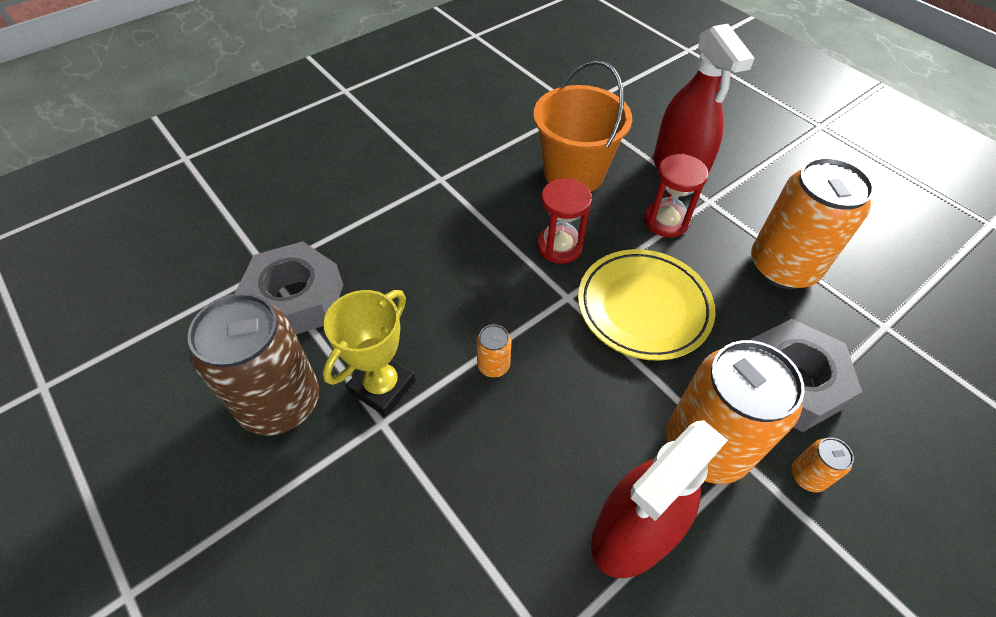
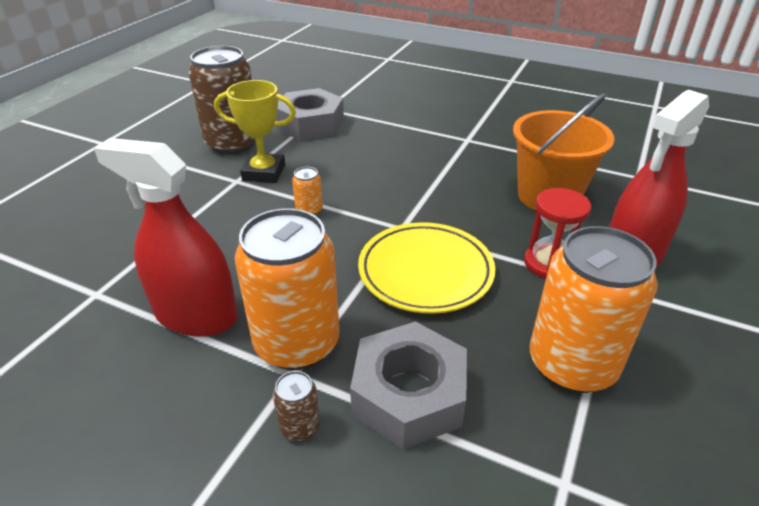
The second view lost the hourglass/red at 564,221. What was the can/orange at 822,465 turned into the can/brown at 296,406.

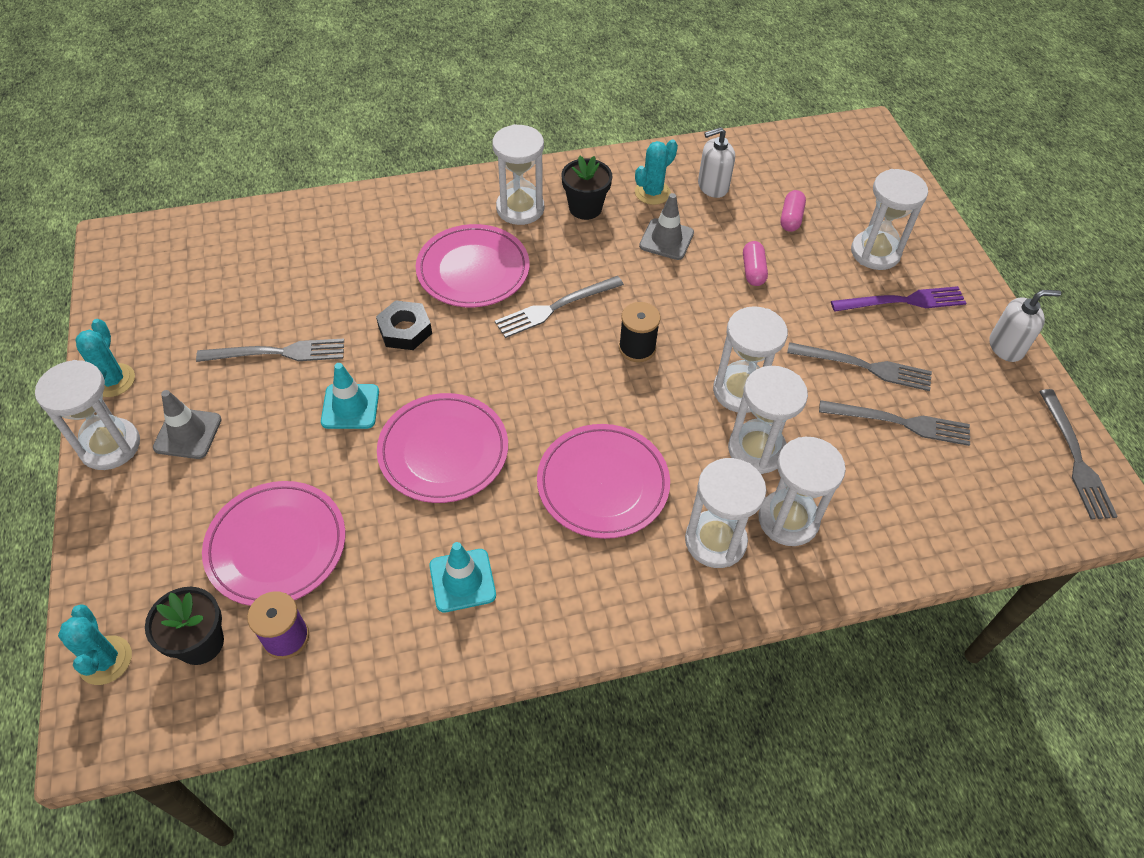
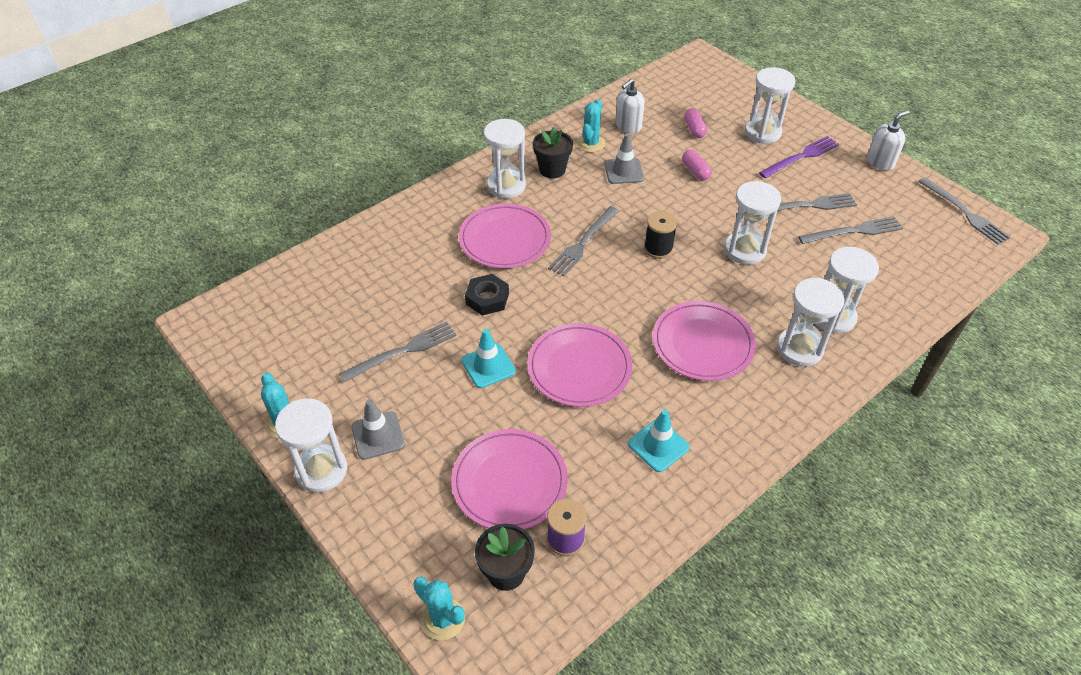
The second view lost the hourglass/white at 768,420.

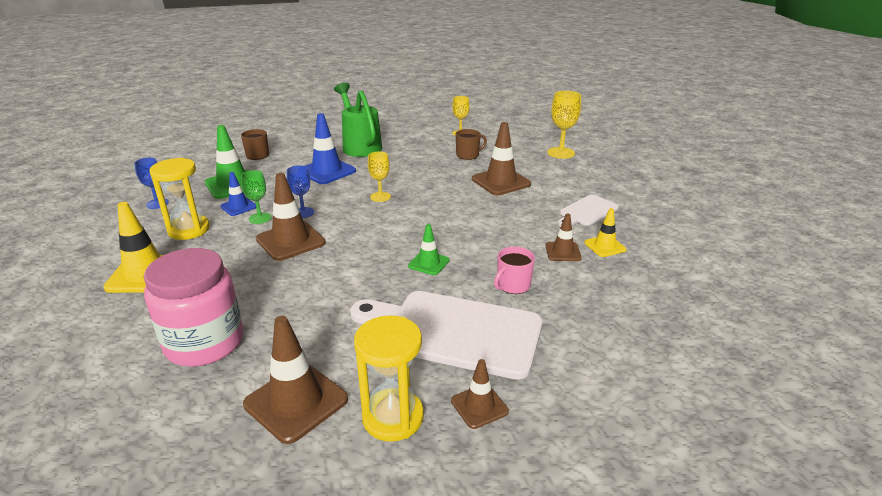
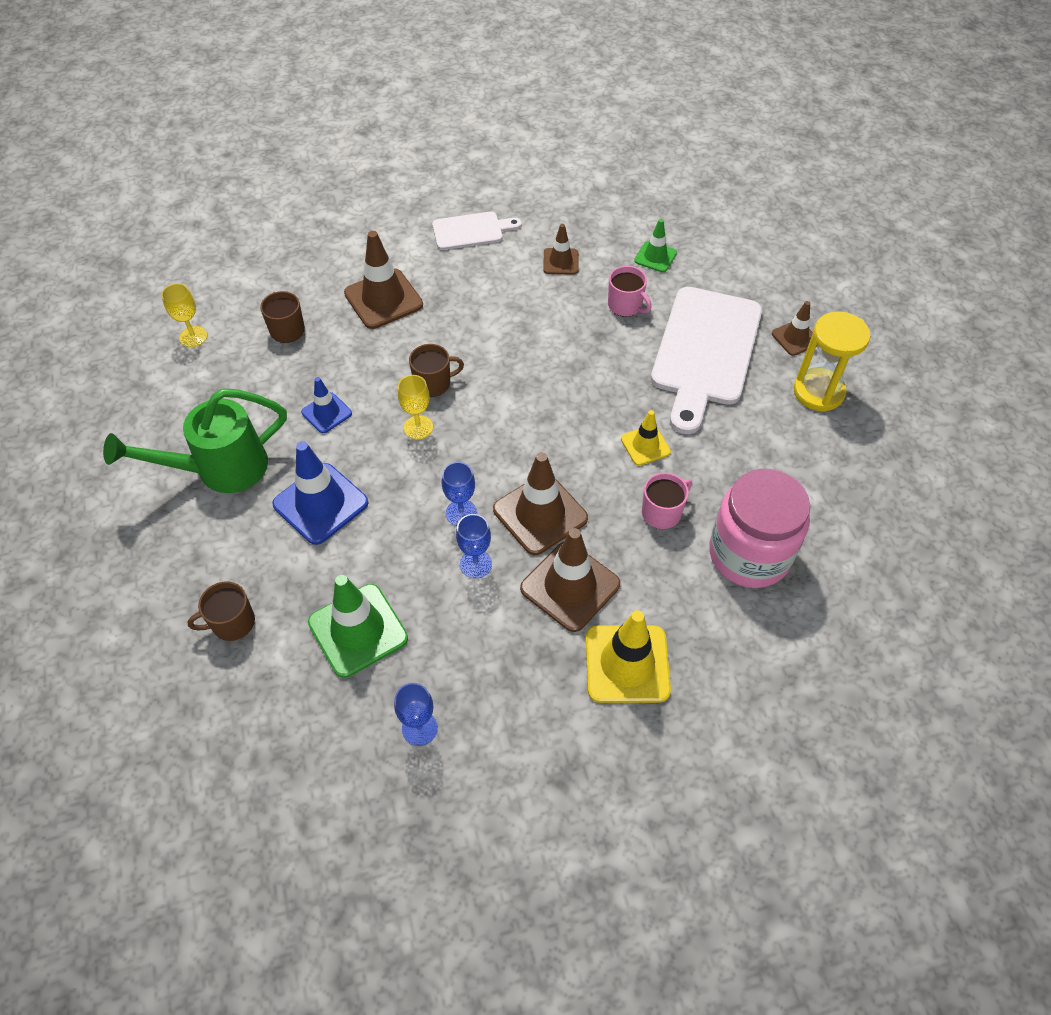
The second view lost the hourglass/yellow at 179,199. The second view lost the goblet/yellow at 564,125. The second view gained the mug/brown at 436,370. The second view gained the mug/pink at 667,501. The traffic cone/blue ended up elsewhere, having gone from 238,194 to 326,405. The traffic cone/brown ended up elsewhere, having gone from 295,380 to 570,580. The traffic cone/green ended up elsewhere, having gone from 429,249 to 655,245. The traffic cone/yellow ended up elsewhere, having gone from 605,232 to 646,438. What was the goblet/green at 256,197 turned into the goblet/blue at 474,546. The cutting board/white at 588,211 ended up facing another way, 60 degrees counterclockwise from before.

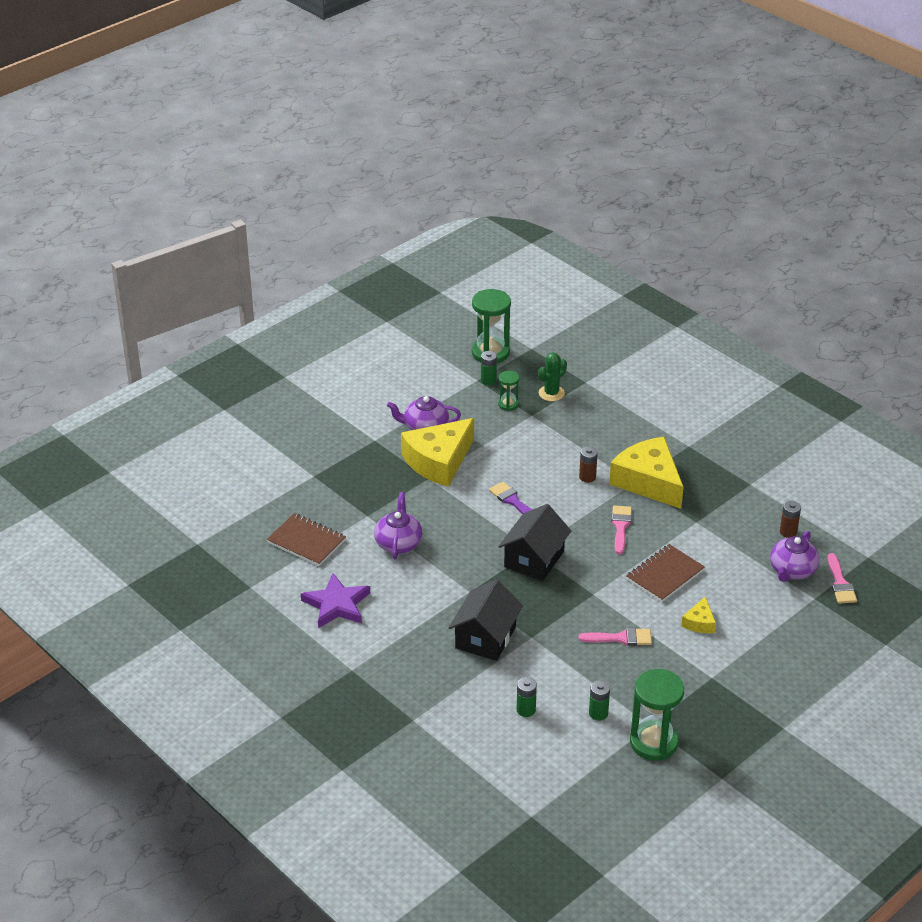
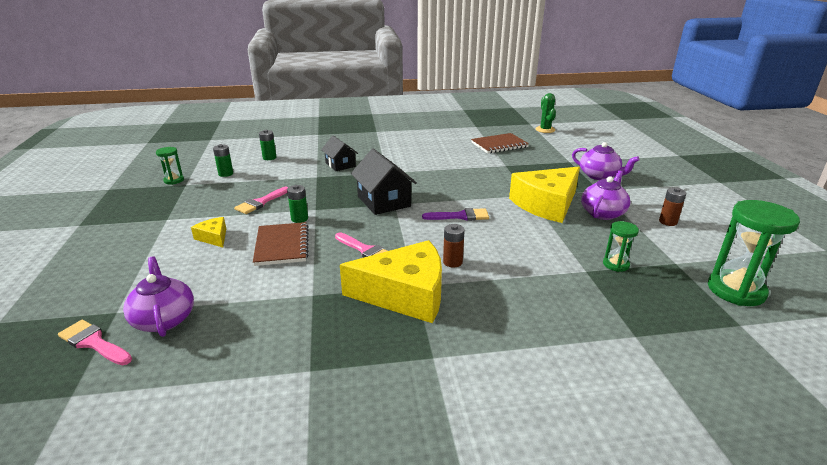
The second view lost the star/purple at 335,600. The teapot/purple ended up elsewhere, having gone from 398,525 to 606,161. The battery/green ended up elsewhere, having gone from 489,368 to 297,204. The cactus/green ended up elsewhere, having gone from 552,376 to 546,113. The battery/brown ended up elsewhere, having gone from 790,519 to 673,207. The cheese/yellow at 437,452 ended up facing another way, 120 degrees counterclockwise from before. The size of the house/black at 486,620 changed by a factor of 0.65. The size of the hourglass/green at 657,715 changed by a factor of 0.52.

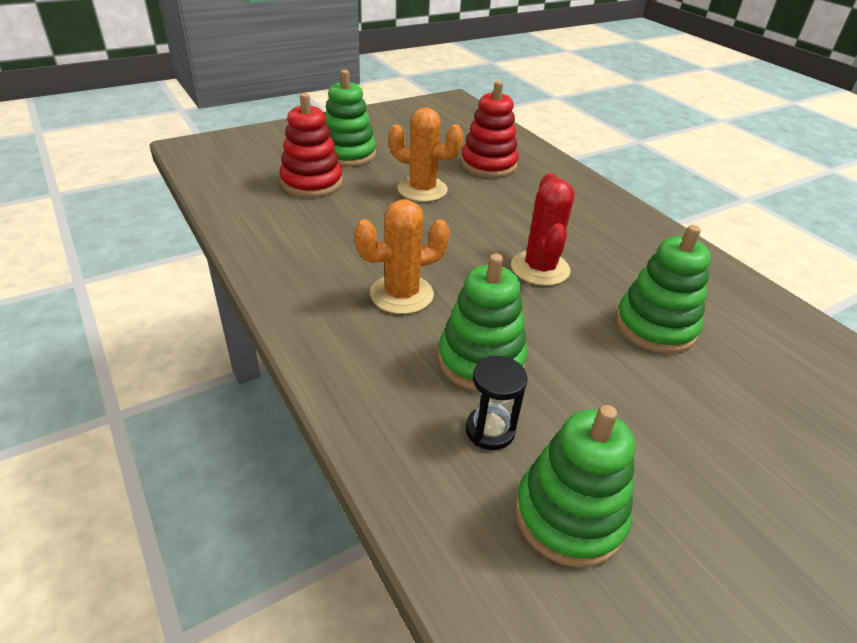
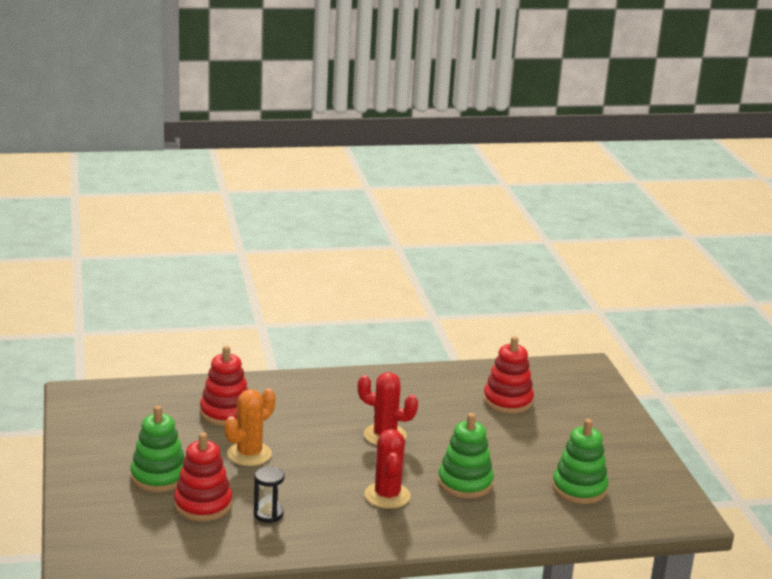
The second view lost the stacking toy/green at 663,289. The second view gained the stacking toy/red at 508,375. The hourglass/black ended up elsewhere, having gone from 497,403 to 269,494. What was the cactus/orange at 402,256 turned into the cactus/red at 387,469.

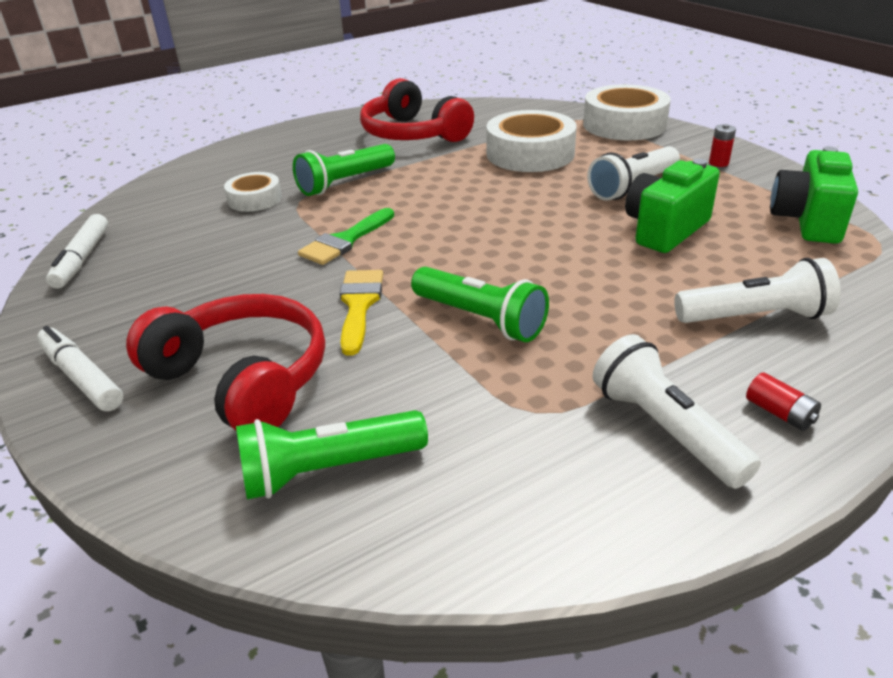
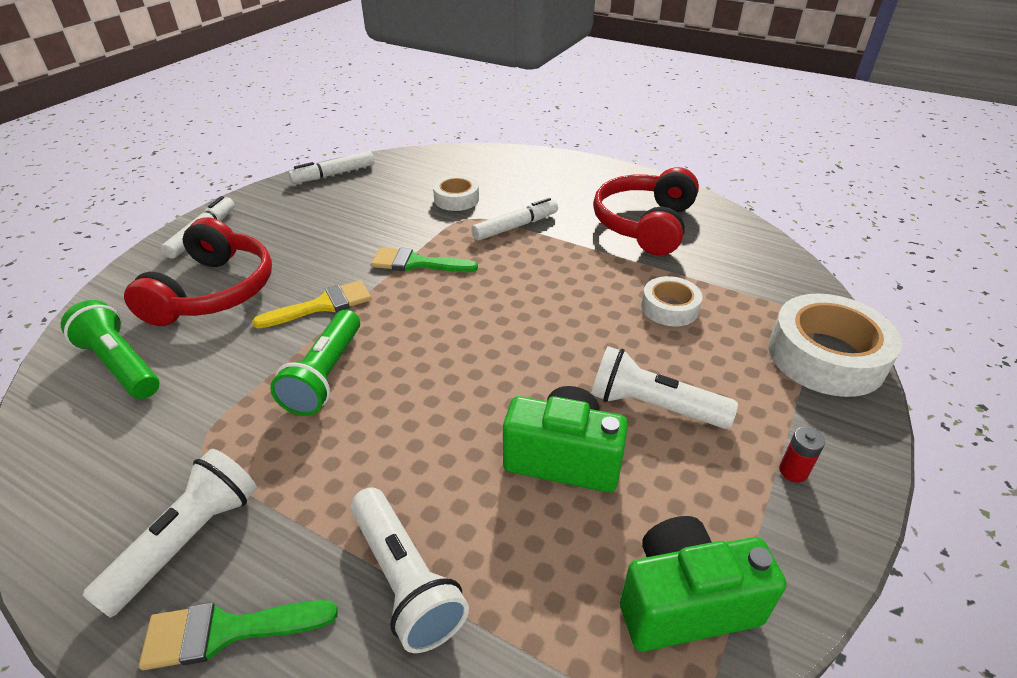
Where the flashlight/green stood at 344,170, the marker/white came to stand at 514,219. Where the battery/red stood at 783,401, the brush/green came to stand at 238,635. The size of the tape/white at 531,141 changed by a factor of 0.56.

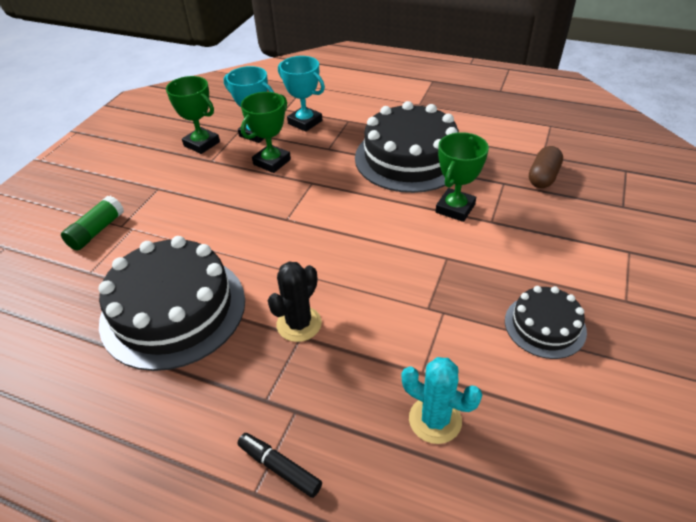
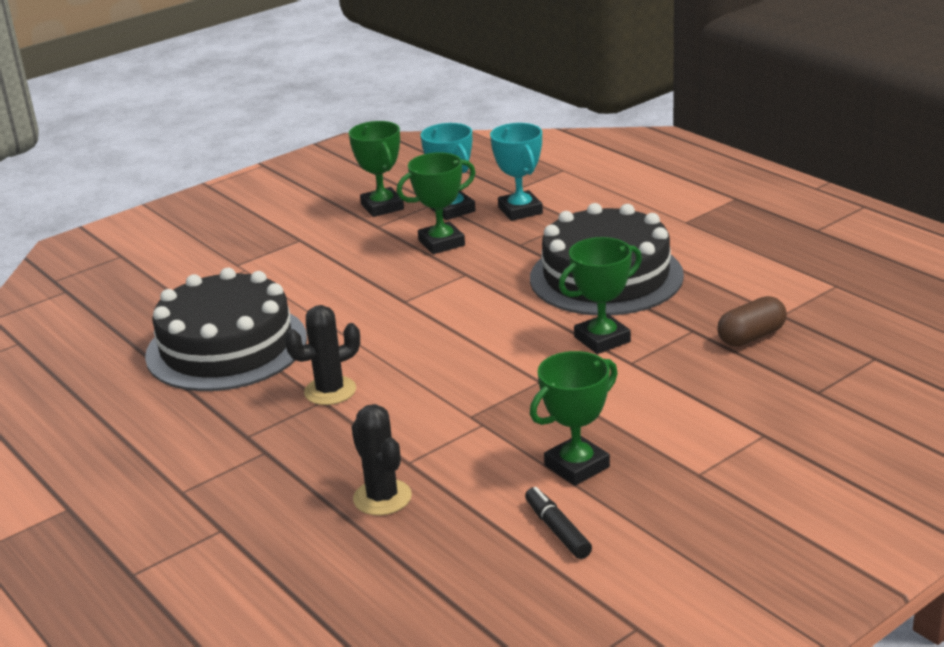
The second view lost the glue stick/green at 92,223. The marker/black ended up elsewhere, having gone from 280,465 to 558,523. Where the cake/black stood at 546,322, the trophy/green came to stand at 574,418. What was the cactus/turquoise at 441,400 turned into the cactus/black at 381,459.

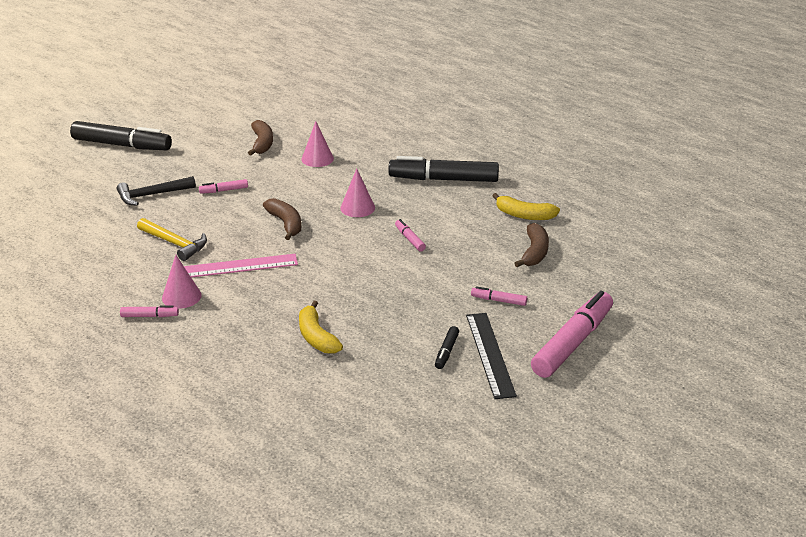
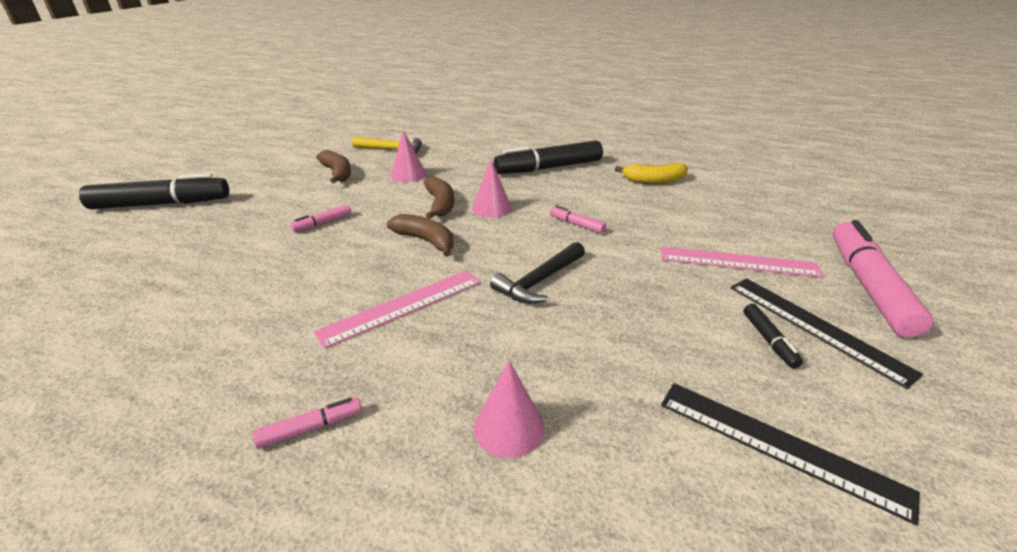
The second view lost the banana/yellow at 321,327. The second view gained the ruler/black at 790,454. The hammer/black ended up elsewhere, having gone from 156,191 to 537,273. The hammer/yellow ended up elsewhere, having gone from 172,239 to 387,144. The cone/pink ended up elsewhere, having gone from 182,282 to 509,409. The banana/brown ended up elsewhere, having gone from 531,245 to 439,197. Where the marker/pink stood at 499,296, the ruler/pink came to stand at 742,261.

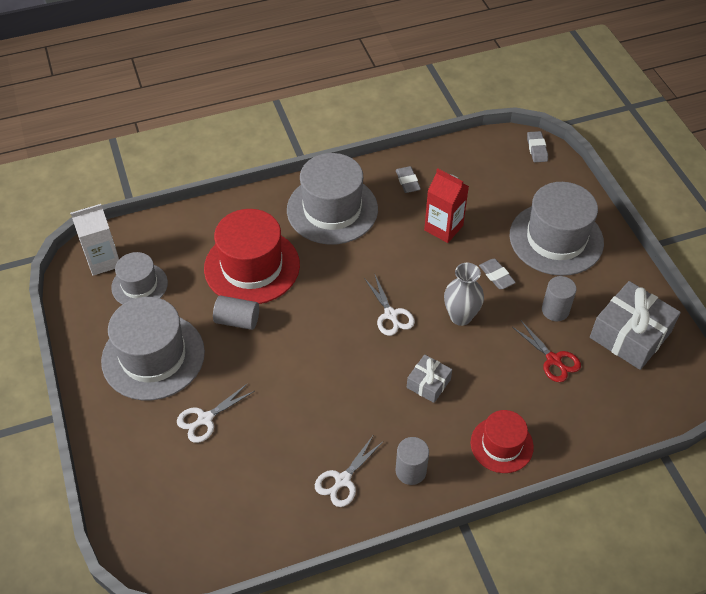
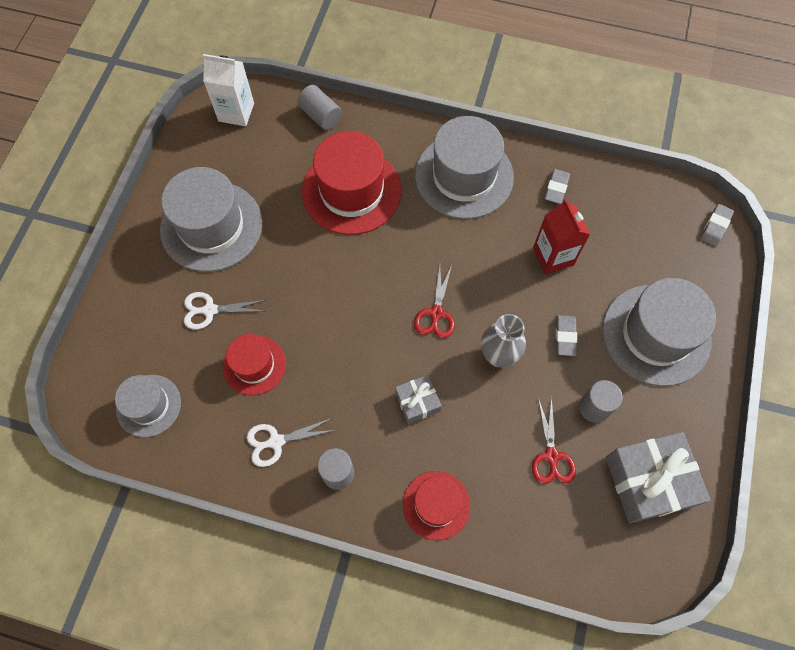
The second view gained the hat/red at 254,364. The hat/grey ended up elsewhere, having gone from 139,278 to 148,406. The cylinder/grey ended up elsewhere, having gone from 236,313 to 319,107. What was the scissors/white at 389,305 turned into the scissors/red at 434,301.

